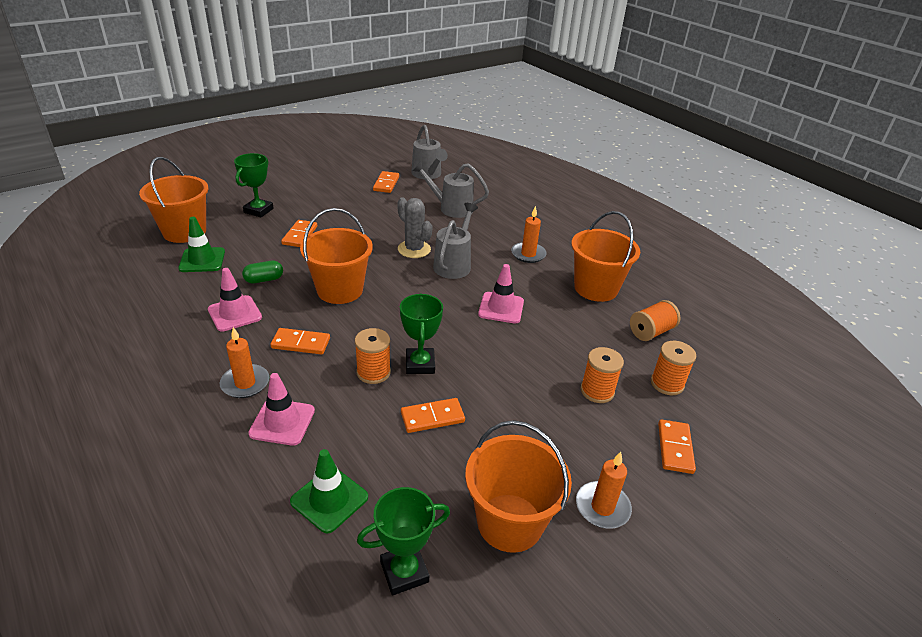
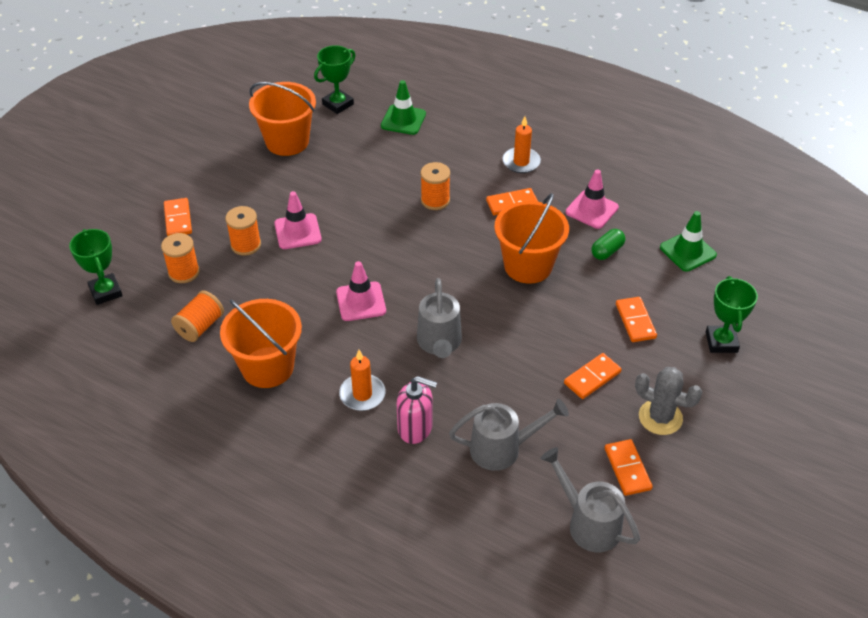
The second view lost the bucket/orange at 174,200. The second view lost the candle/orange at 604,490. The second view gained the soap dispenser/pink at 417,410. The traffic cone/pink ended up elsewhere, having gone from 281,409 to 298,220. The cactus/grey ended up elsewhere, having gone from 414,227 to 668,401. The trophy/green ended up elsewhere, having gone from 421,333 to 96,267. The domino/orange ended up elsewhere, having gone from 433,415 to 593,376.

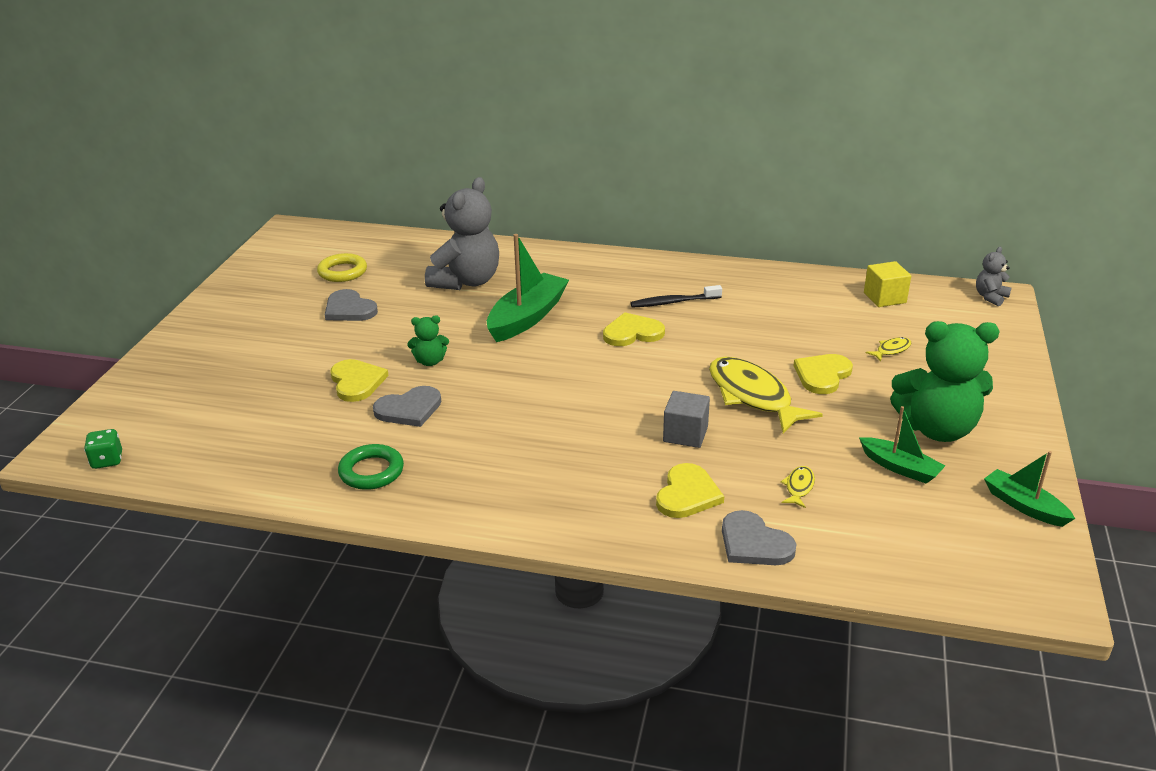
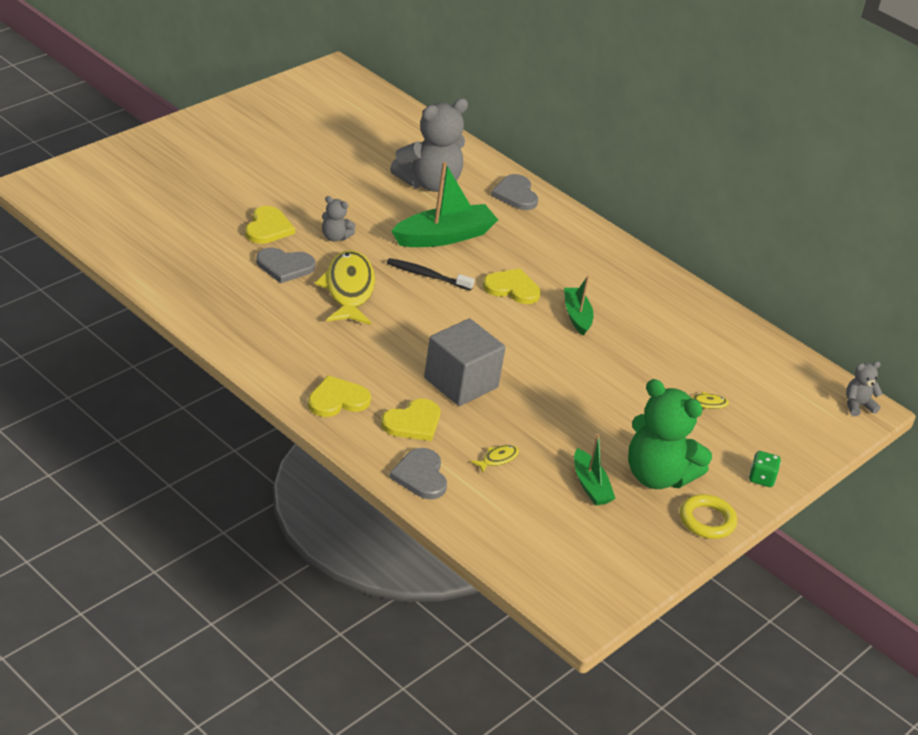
The second view lost the ring/green at 371,467. The second view lost the cube/yellow at 887,284. The dice/green ended up elsewhere, having gone from 103,449 to 765,469. The ring/yellow ended up elsewhere, having gone from 342,267 to 708,516. The heart/grey ended up elsewhere, having gone from 351,305 to 514,192. The toothbrush/black ended up elsewhere, having gone from 676,296 to 430,274. The fish/yellow ended up elsewhere, having gone from 766,395 to 345,287. The heart/yellow ended up elsewhere, having gone from 823,374 to 339,396. The boat/green ended up elsewhere, having gone from 1029,489 to 579,306. What was the teddy bear/green at 428,340 turned into the teddy bear/grey at 339,219. The size of the cube/grey at 686,419 changed by a factor of 1.64.

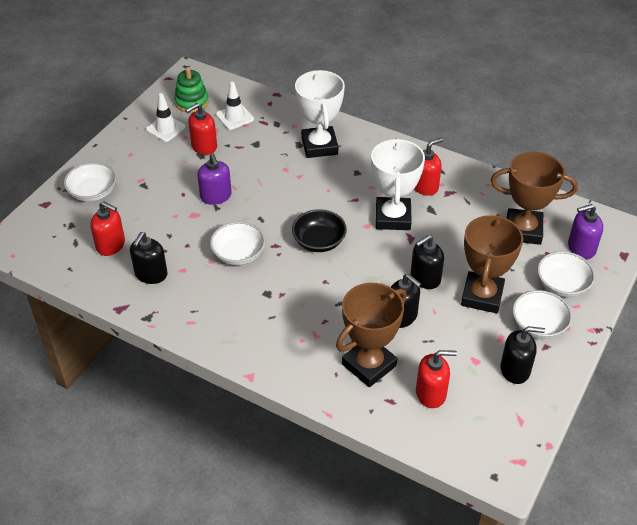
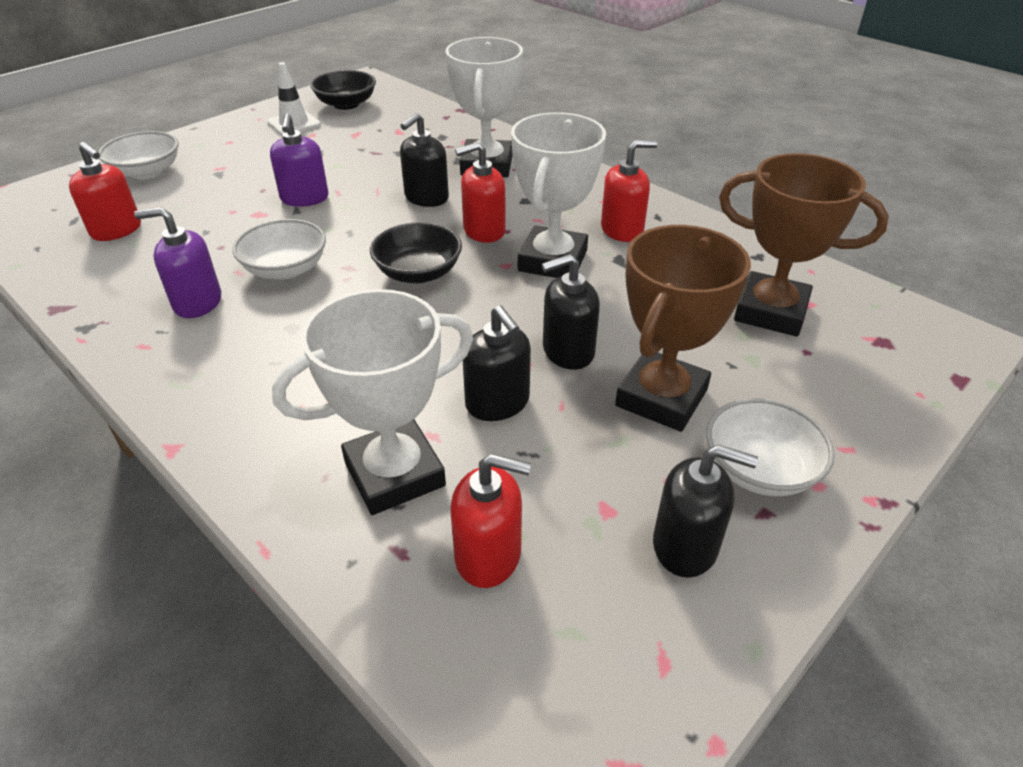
The second view lost the traffic cone/white at 235,106. The second view lost the bowl/white at 566,274. The soap dispenser/black ended up elsewhere, having gone from 149,258 to 424,160. The soap dispenser/red ended up elsewhere, having gone from 201,129 to 480,192. The soap dispenser/purple ended up elsewhere, having gone from 585,231 to 177,262. Where the stacking toy/green stood at 191,90, the bowl/black came to stand at 343,90. What was the trophy/brown at 371,335 turned into the trophy/white at 372,402.

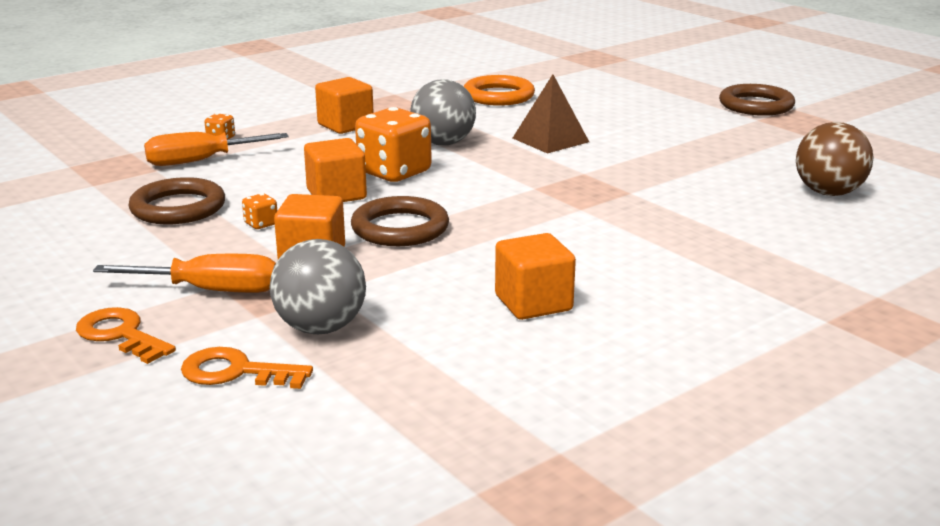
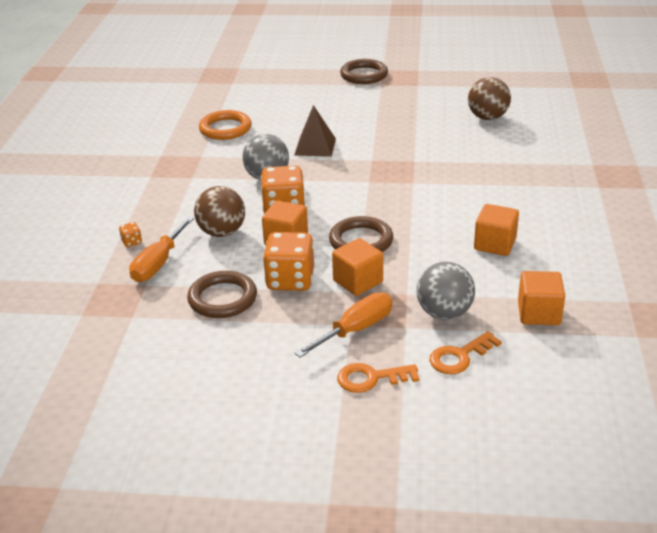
The second view gained the ball/brown at 219,211. The cube/orange ended up elsewhere, having gone from 344,105 to 541,298. The size of the dice/orange at 259,211 changed by a factor of 2.36.

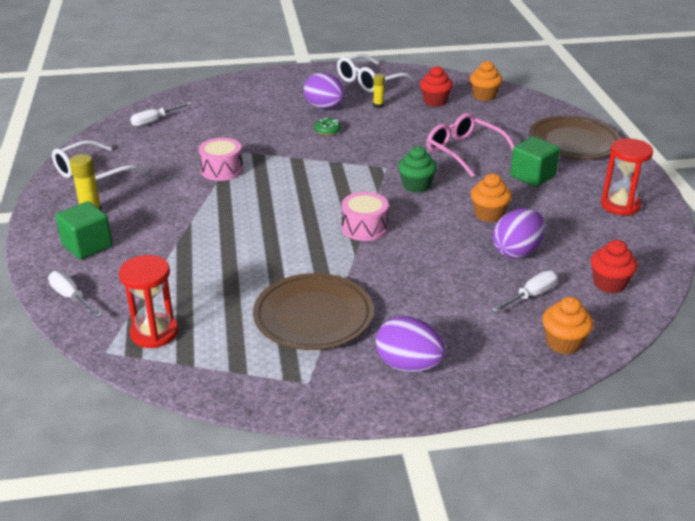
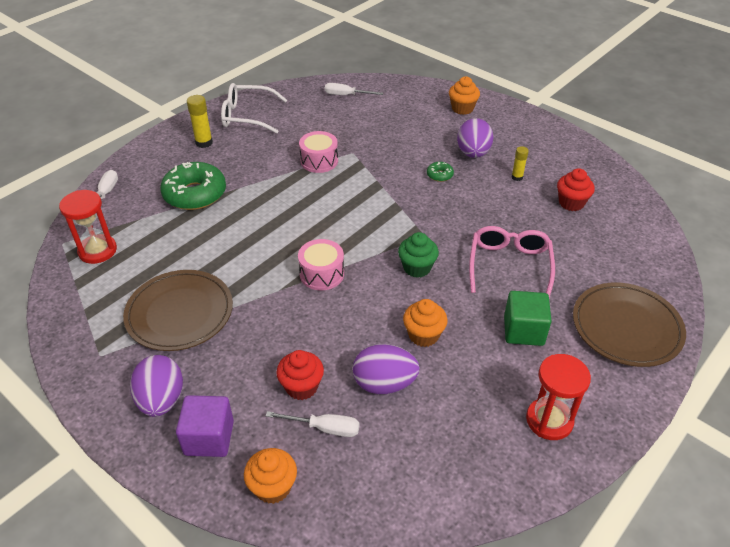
The second view lost the cube/green at 84,230. The second view lost the glasses/white at 376,73. The second view gained the donut/green at 193,186. The second view gained the cube/purple at 205,426. The cupcake/orange ended up elsewhere, having gone from 486,81 to 464,95. The cupcake/red ended up elsewhere, having gone from 614,266 to 300,375.

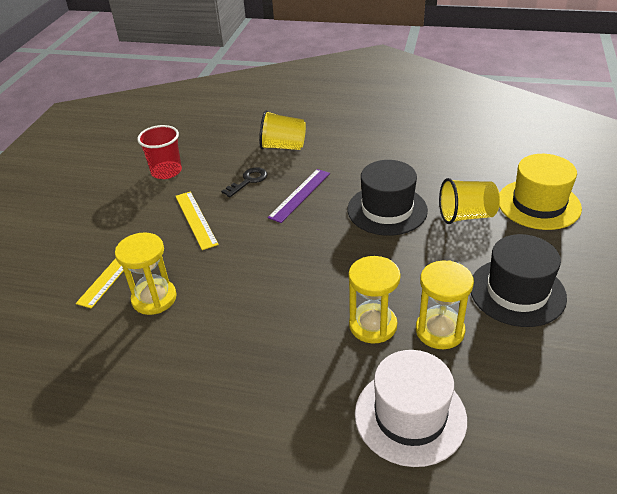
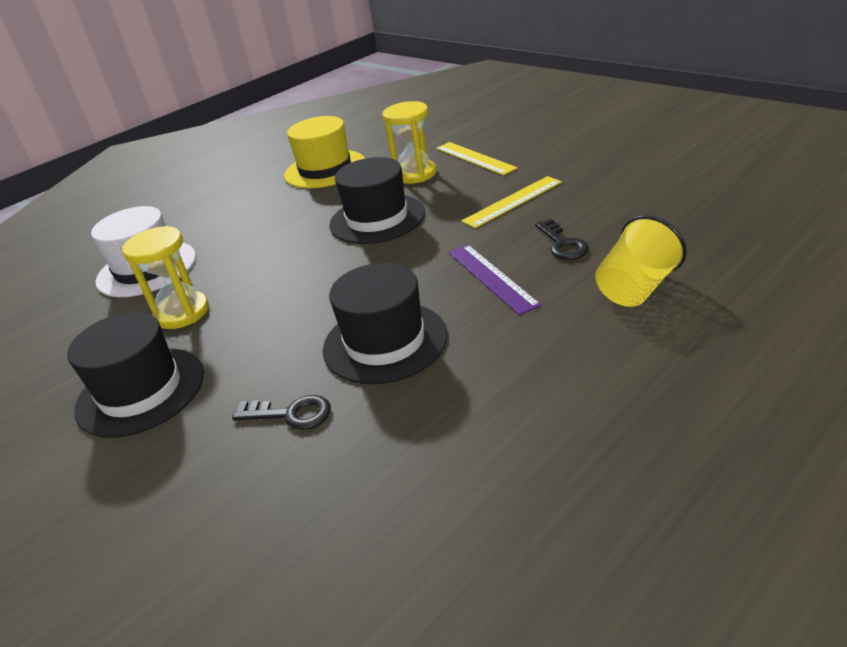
The second view lost the cup/red at 159,152. The second view lost the hourglass/yellow at 374,300. The second view gained the hat/black at 377,200. The hat/yellow ended up elsewhere, having gone from 540,192 to 324,152. Where the cup/yellow stood at 469,201, the key/black came to stand at 281,412. The ruler/yellow at 197,220 ended up facing another way, 45 degrees counterclockwise from before.

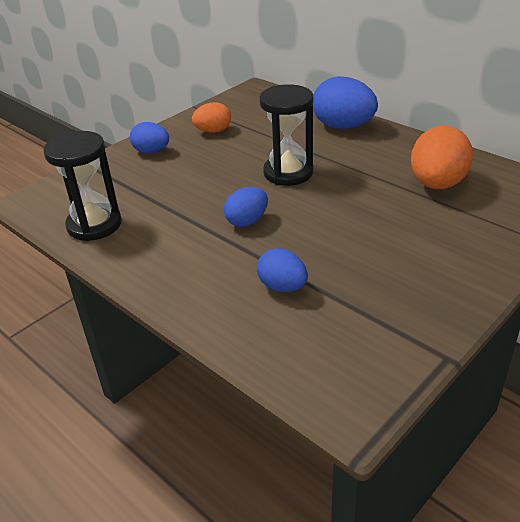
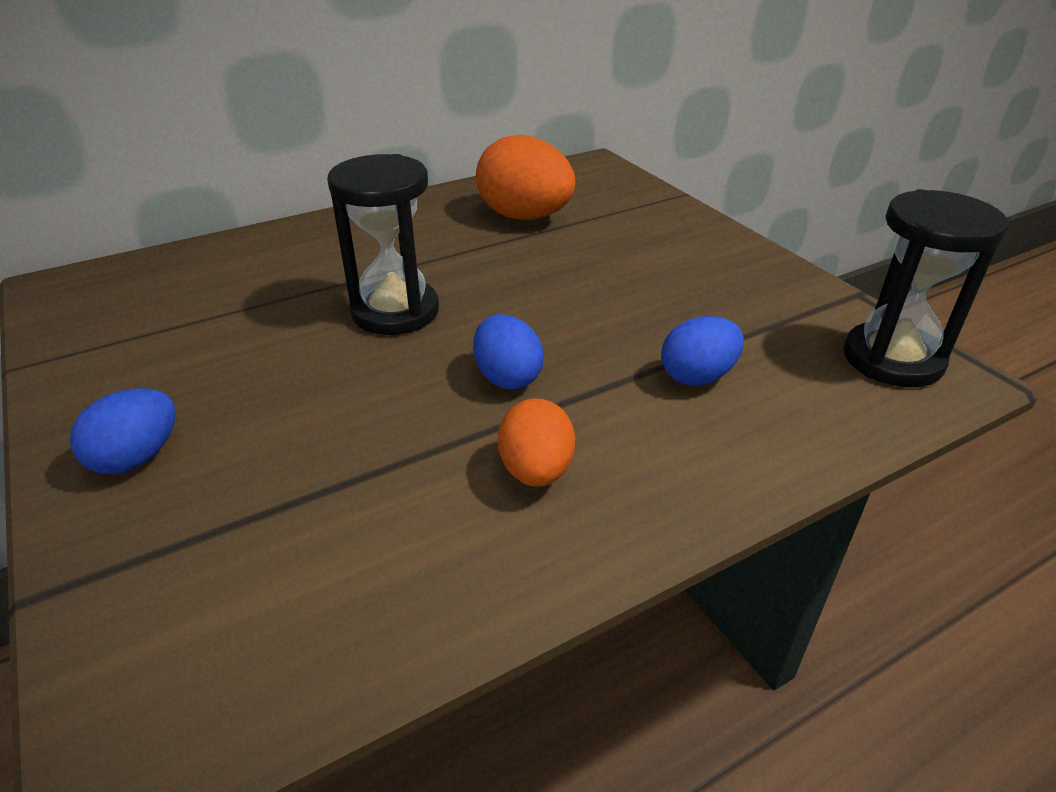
The second view lost the egg/blue at 345,102. The hourglass/black ended up elsewhere, having gone from 82,186 to 926,288. The egg/orange ended up elsewhere, having gone from 211,117 to 536,442.

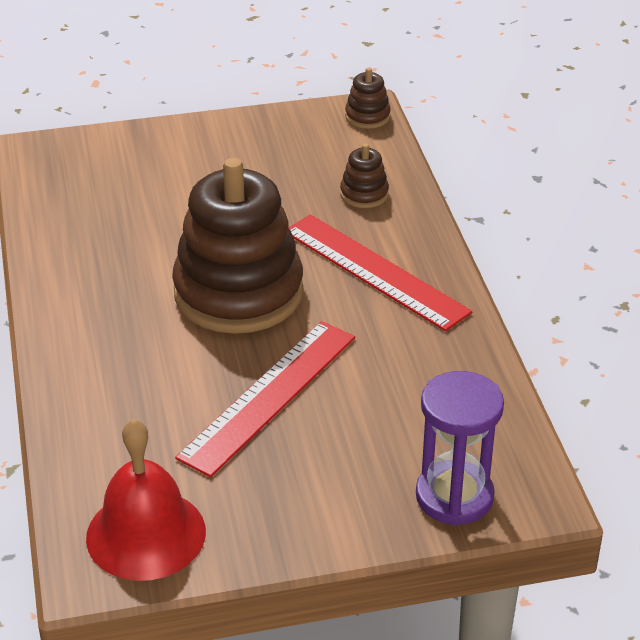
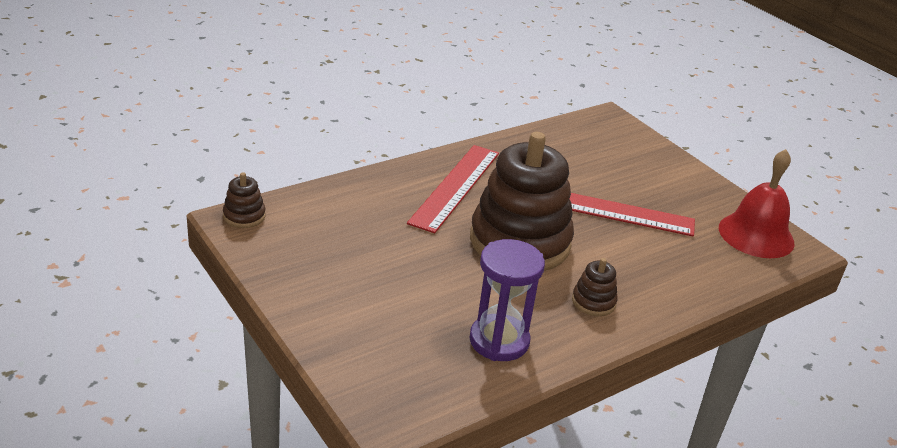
The stacking toy/brown ended up elsewhere, having gone from 364,175 to 595,287. The hourglass/purple ended up elsewhere, having gone from 460,448 to 507,300.

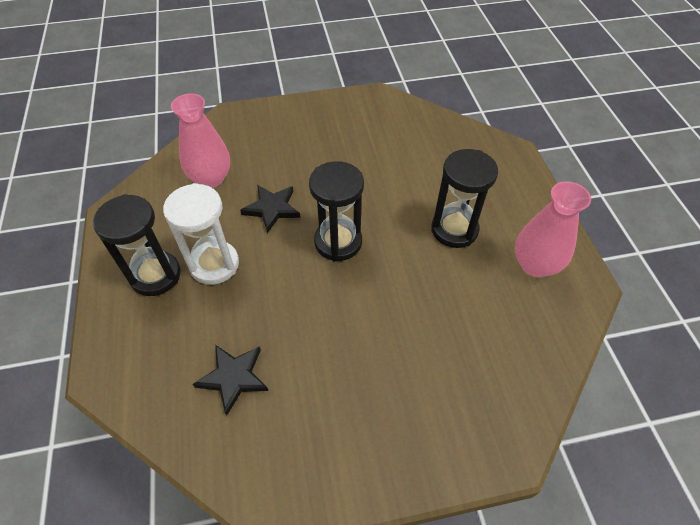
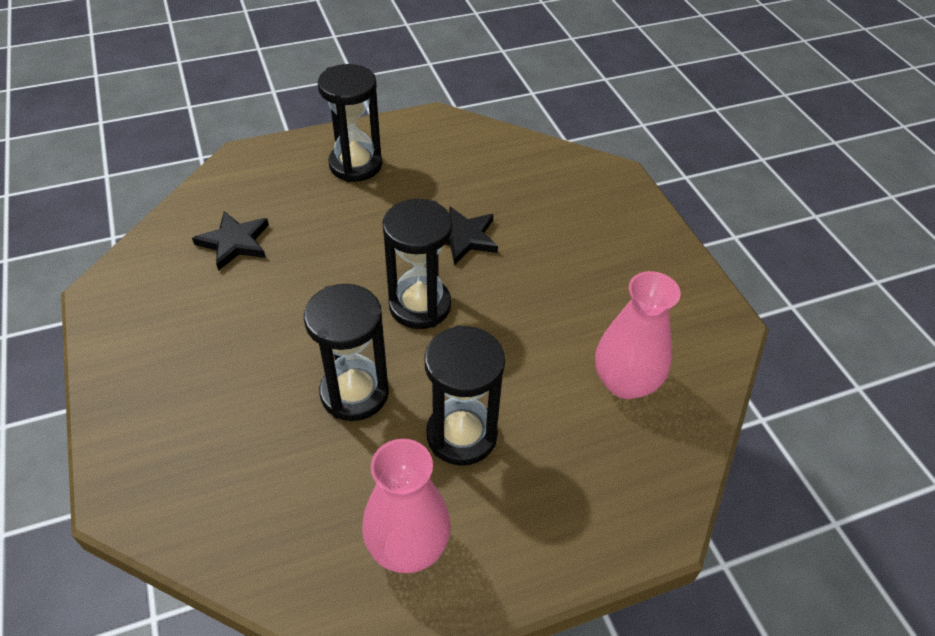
The second view lost the hourglass/white at 201,234. The second view gained the hourglass/black at 346,352. The vase/pink ended up elsewhere, having gone from 200,141 to 638,335.

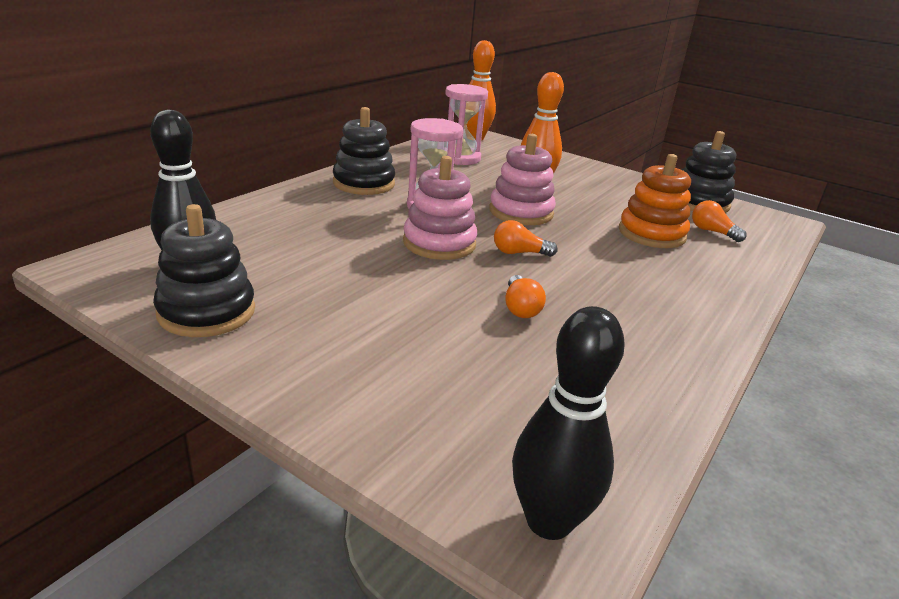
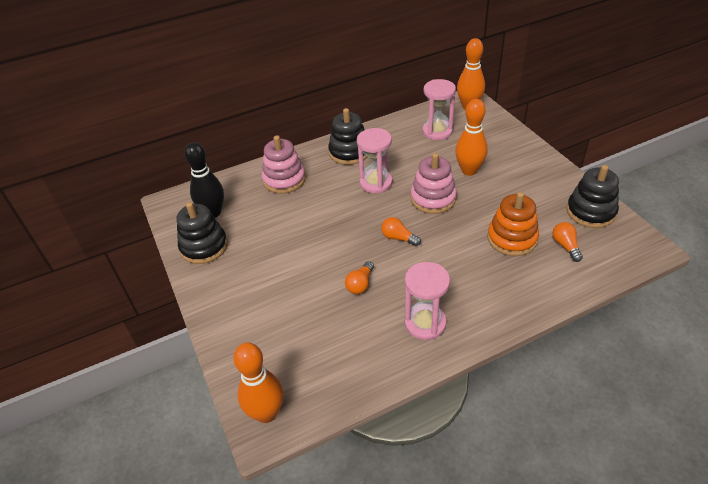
The second view gained the hourglass/pink at 427,301. The stacking toy/pink ended up elsewhere, having gone from 440,208 to 284,164. What was the bowling pin/black at 568,423 turned into the bowling pin/orange at 258,383.

